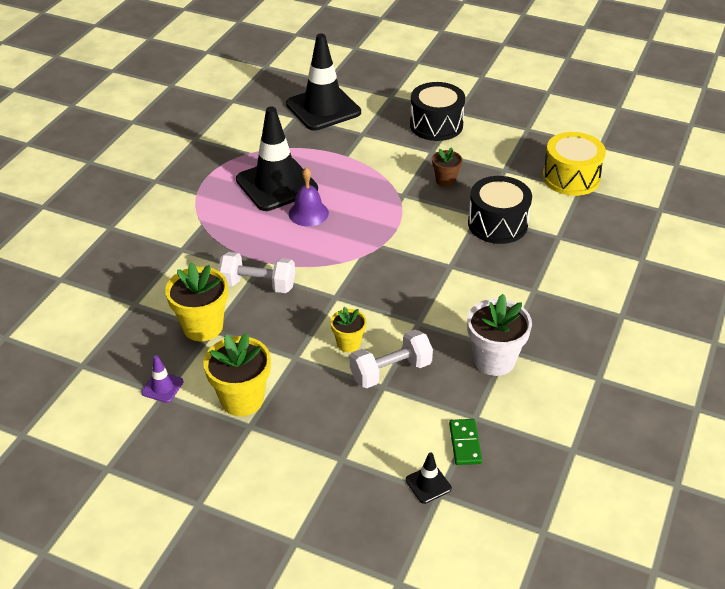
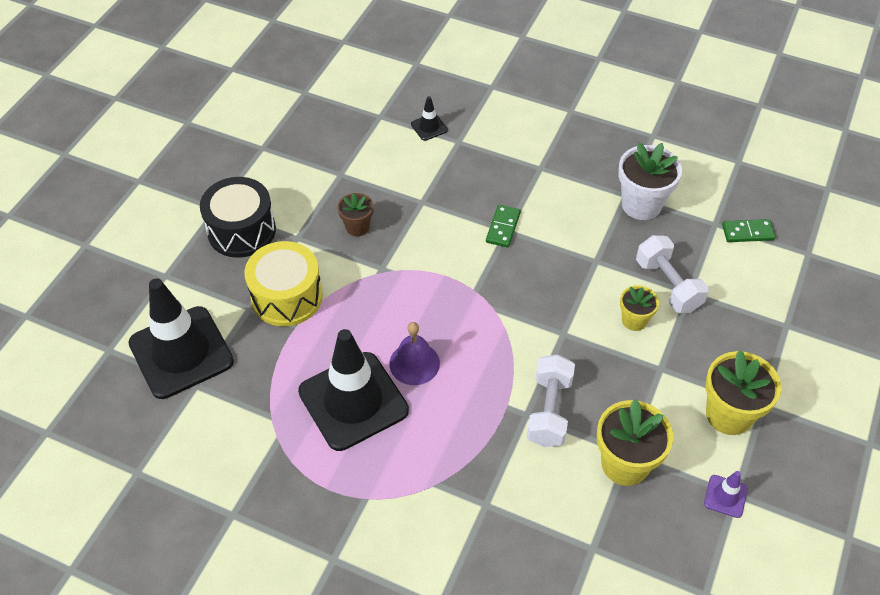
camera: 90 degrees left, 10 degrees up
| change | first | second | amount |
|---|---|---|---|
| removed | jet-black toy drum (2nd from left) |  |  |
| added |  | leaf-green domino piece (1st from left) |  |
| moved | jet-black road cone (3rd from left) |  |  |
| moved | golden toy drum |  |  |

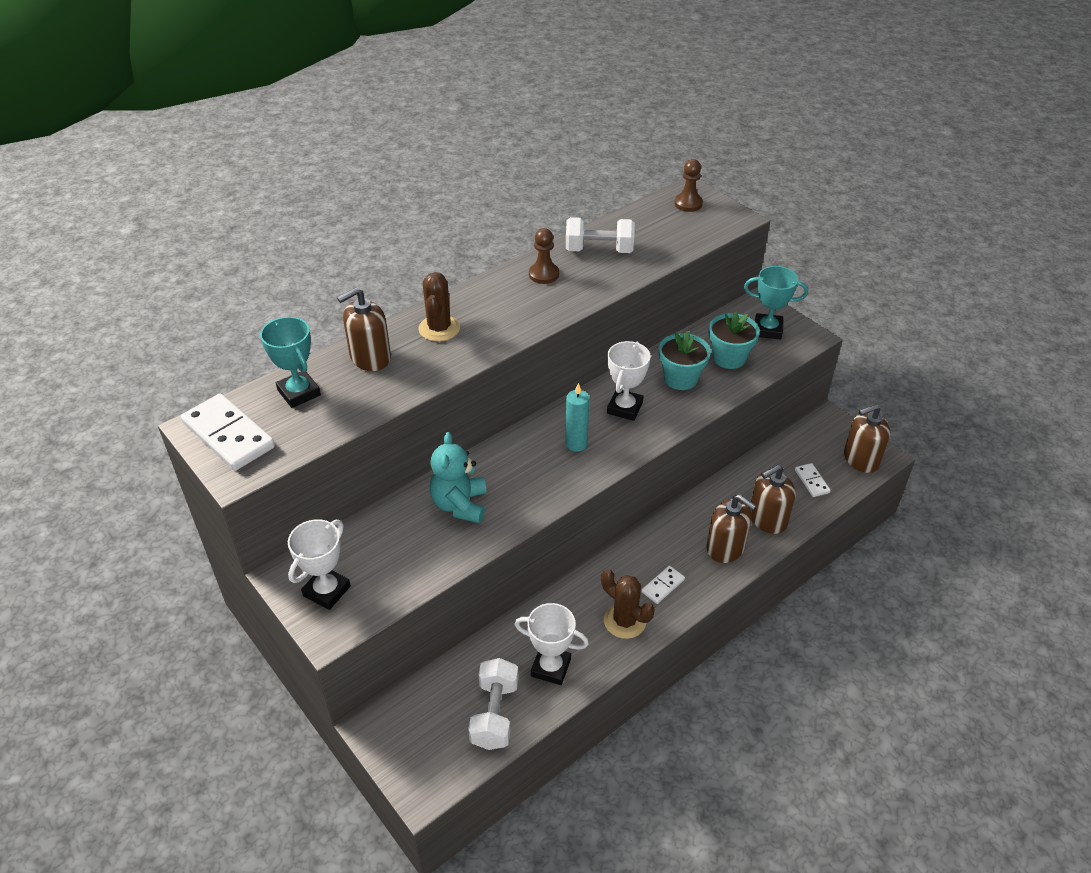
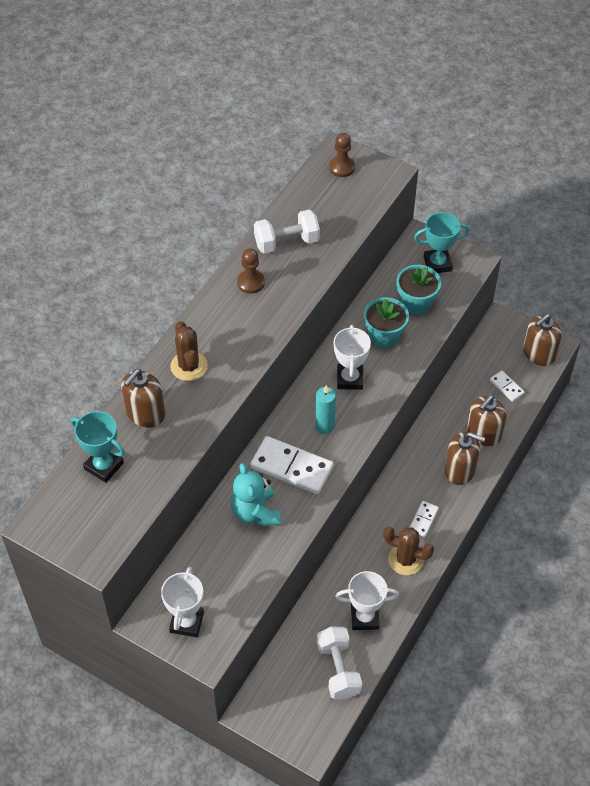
camera: 20 degrees left, 10 degrees up
| change | first | second | amount |
|---|---|---|---|
| moved | pure white domino piece (1st from left) |  |  |

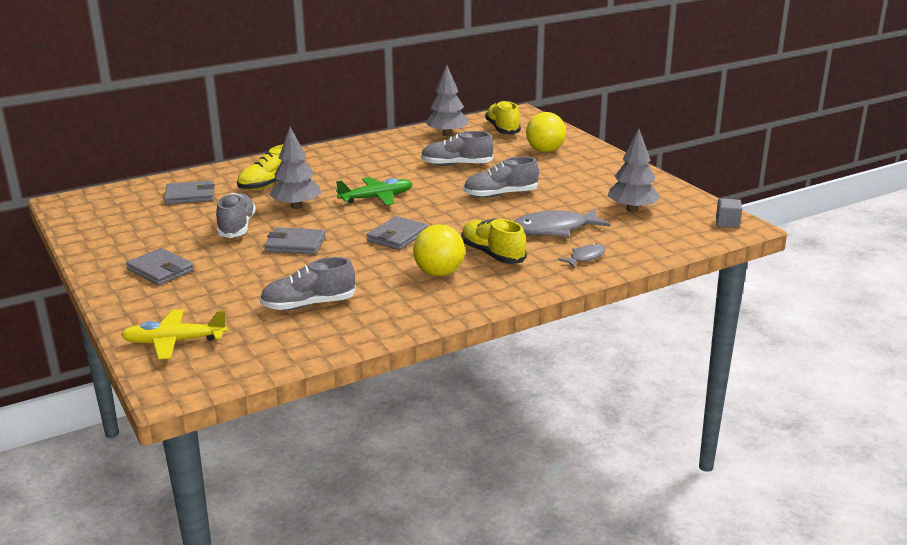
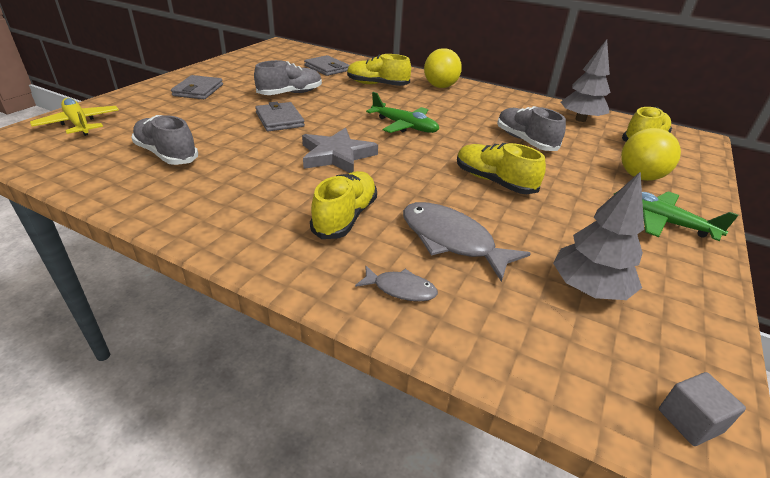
camera: 55 degrees right, 10 degrees up
| change | first | second | amount |
|---|---|---|---|
| removed | gray toy tree (1st from left) |  |  |
| added |  | leaf-green aeroplane (2nd from left) |  |
| moved | golden ball (1st from left) |  |  |
| replaced | gray card wallet (4th from left) | gray star |  |
| recoloured | gray lace-up shoe (4th from left) | golden lace-up shoe (3rd from left) |  |

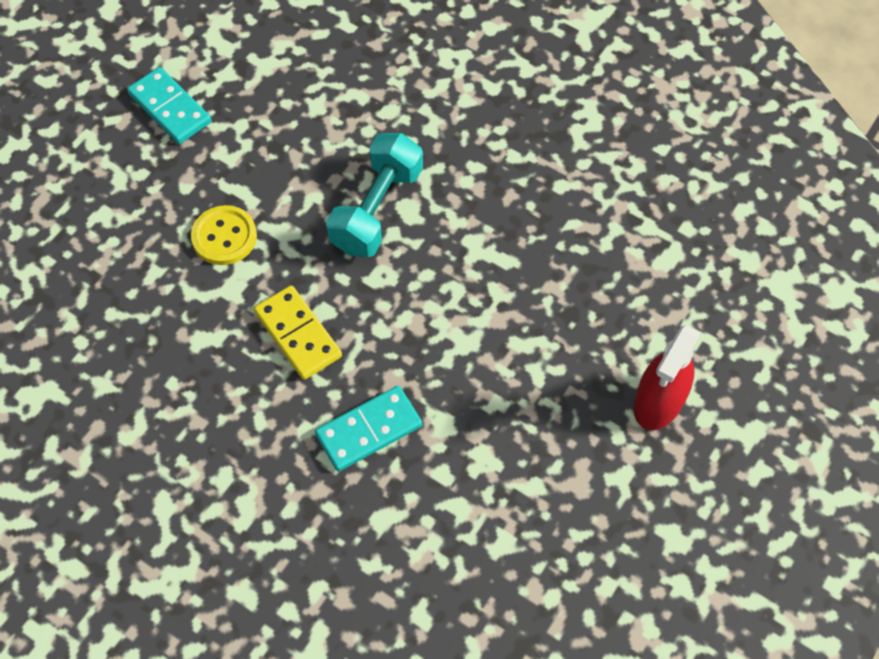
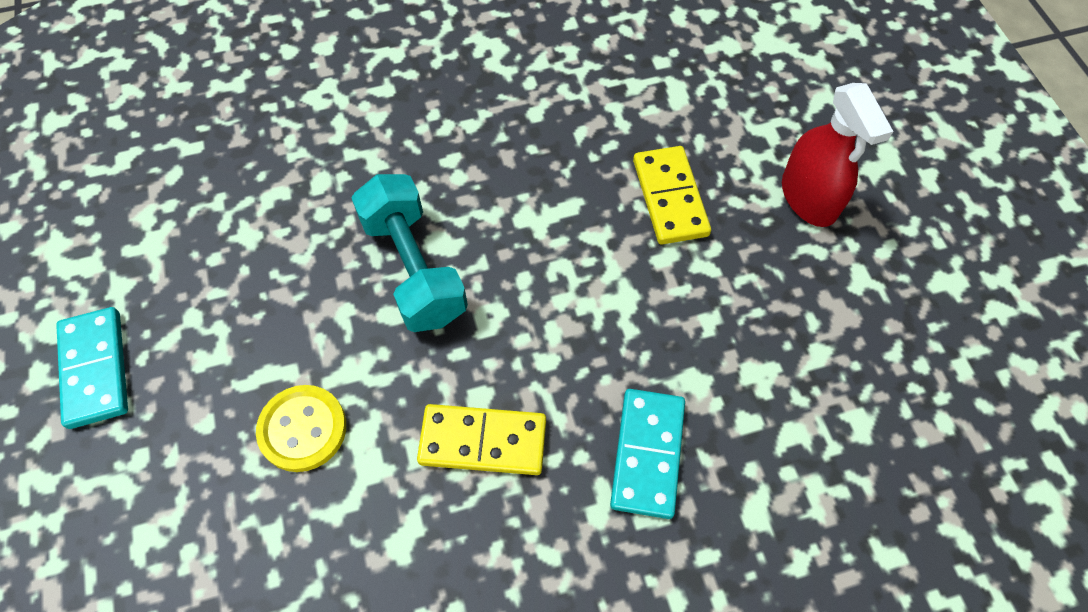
camera: 50 degrees left, 0 degrees up
| change | first | second | amount |
|---|---|---|---|
| added |  | golden domino piece (2nd from left) |  |
| turned | teal domino piece (1st from left) |  | 75 degrees clockwise |

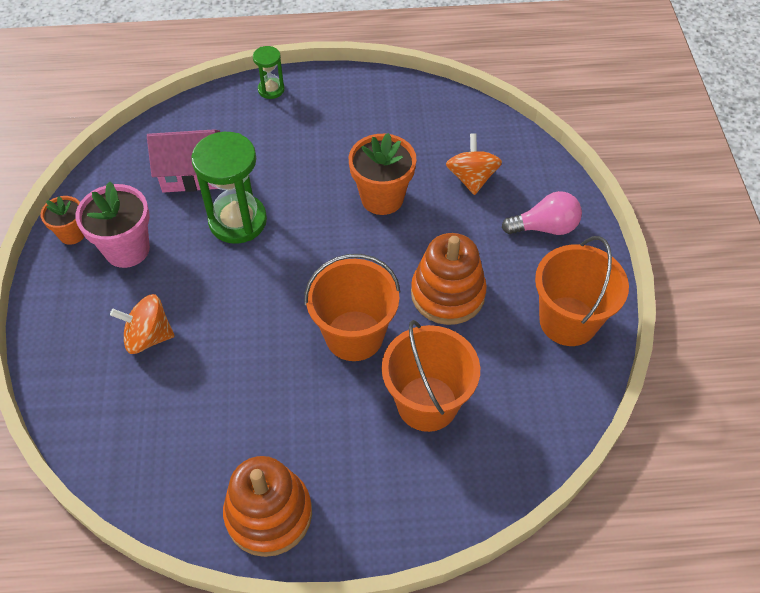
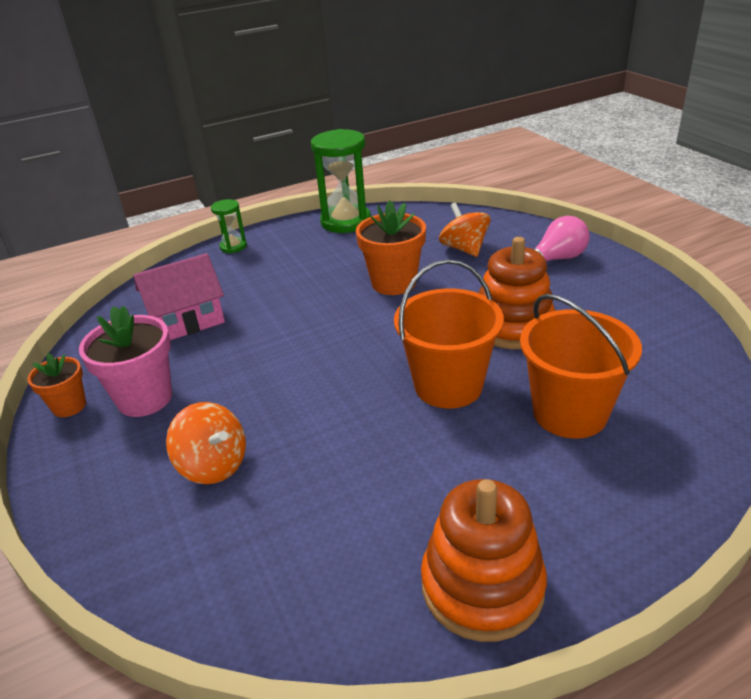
camera: 20 degrees left, 20 degrees down
| change | first | second | amount |
|---|---|---|---|
| removed | bright orange sand bucket (3rd from left) |  |  |
| moved | leaf-green hourglass (1st from left in the first image) | leaf-green hourglass (2nd from left) |  |
| turned | bright orange whirligig (1st from left) |  | 120 degrees counterclockwise |

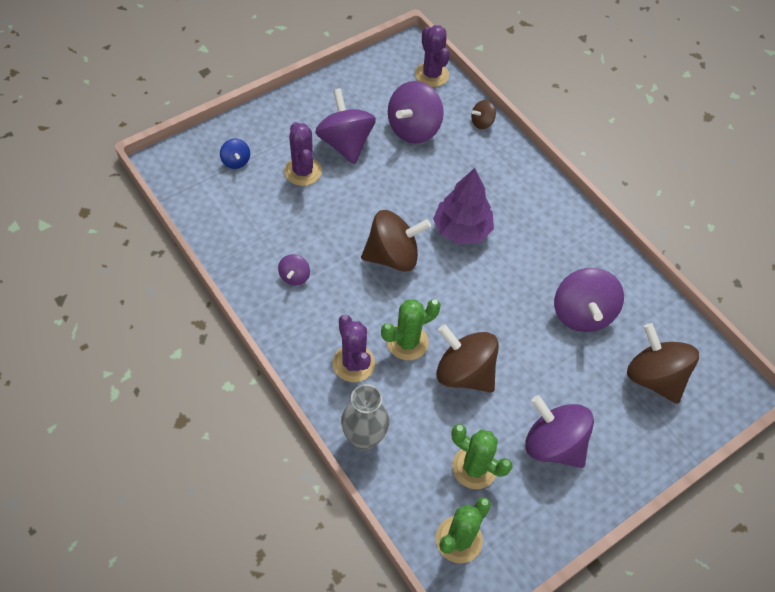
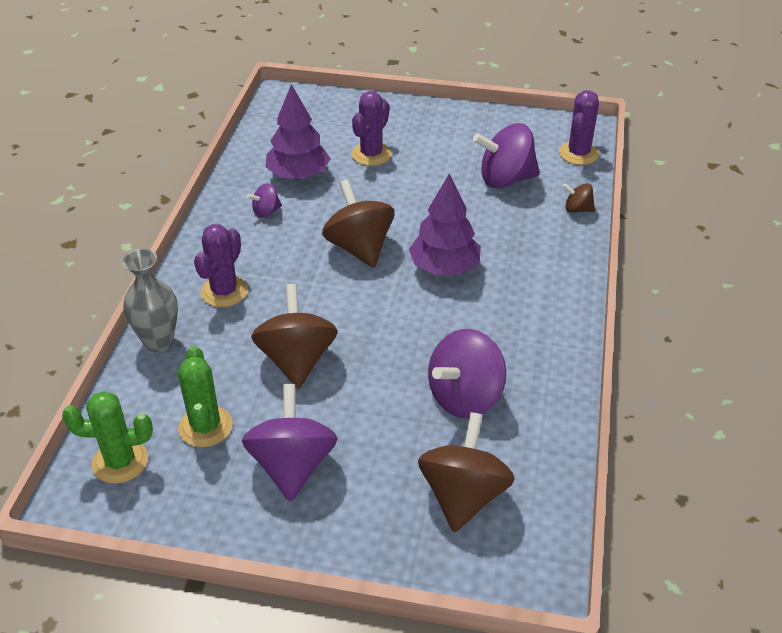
camera: 50 degrees right, 15 degrees down
| change | first | second | amount |
|---|---|---|---|
| removed | royal blue whirligig |  |  |
| removed | royal purple whirligig (2nd from left) |  |  |
| removed | leaf-green saguaro cactus (1st from left) |  |  |
| added |  | royal purple toy tree (1st from left) |  |
| turned | dark brown whirligig (1st from left in the first image) | dark brown whirligig (2nd from left) | 150 degrees counterclockwise |

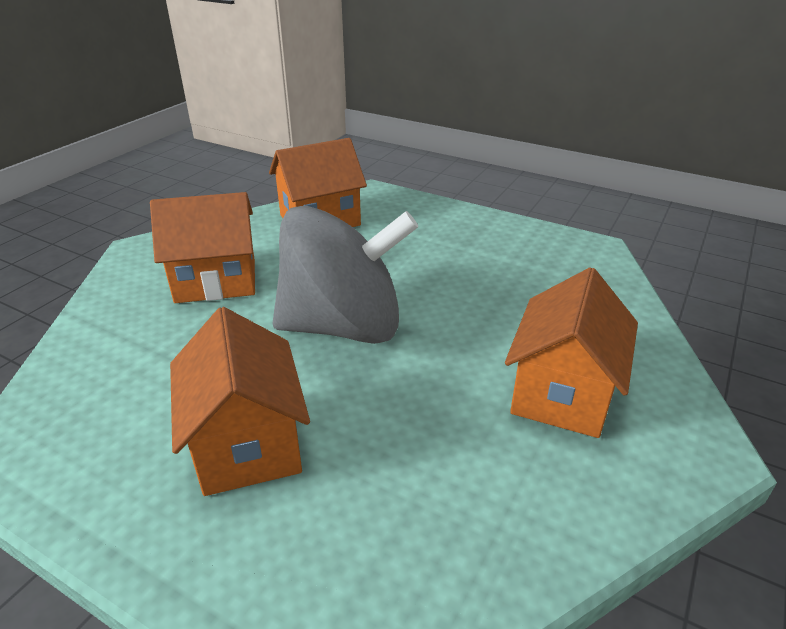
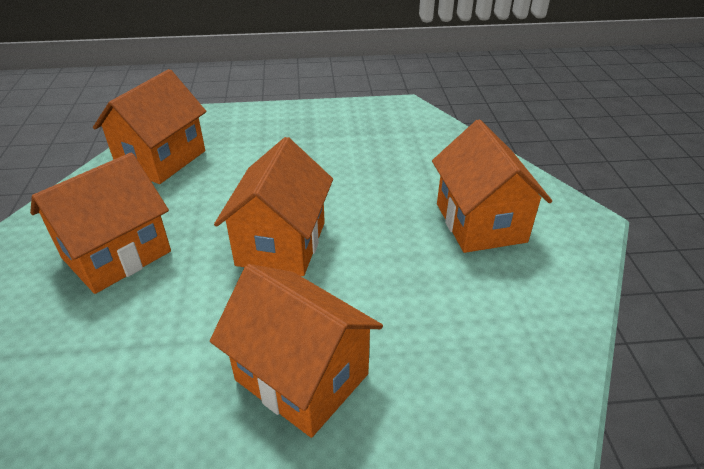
camera: 35 degrees left, 5 degrees up
| change | first | second | amount |
|---|---|---|---|
| replaced | gray whirligig | bright orange house (3rd from left) |  |

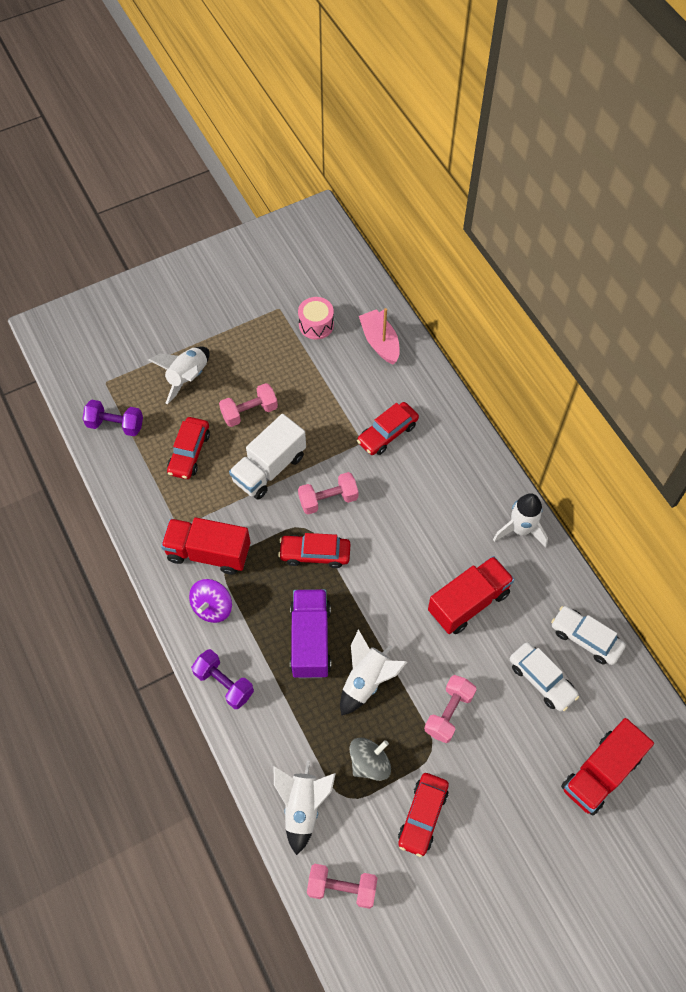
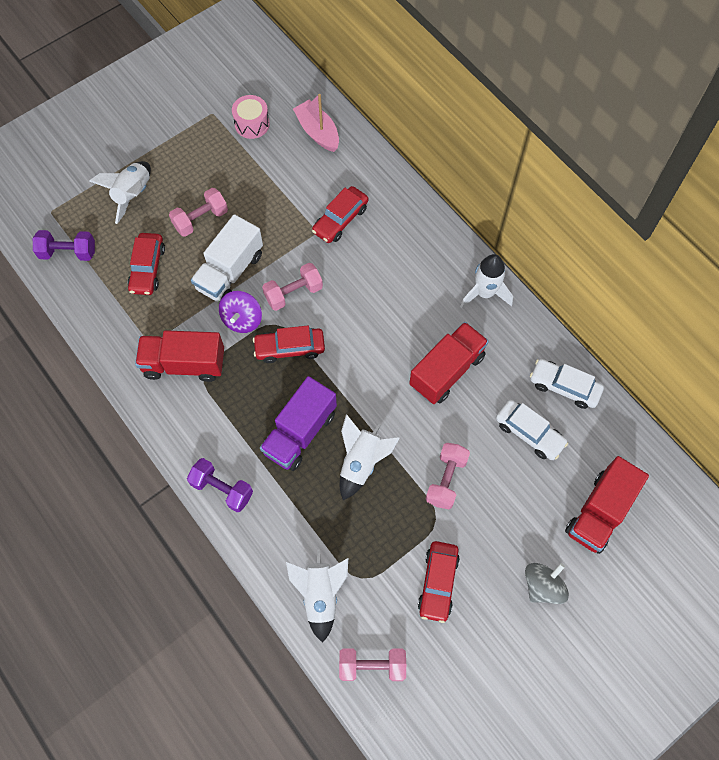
camera: 10 degrees left, 5 degrees up
| change | first | second | amount |
|---|---|---|---|
| moved | royal purple whirligig |  |  |
| moved | gray whirligig |  |  |
| turned | royal purple truck |  | 135 degrees counterclockwise |

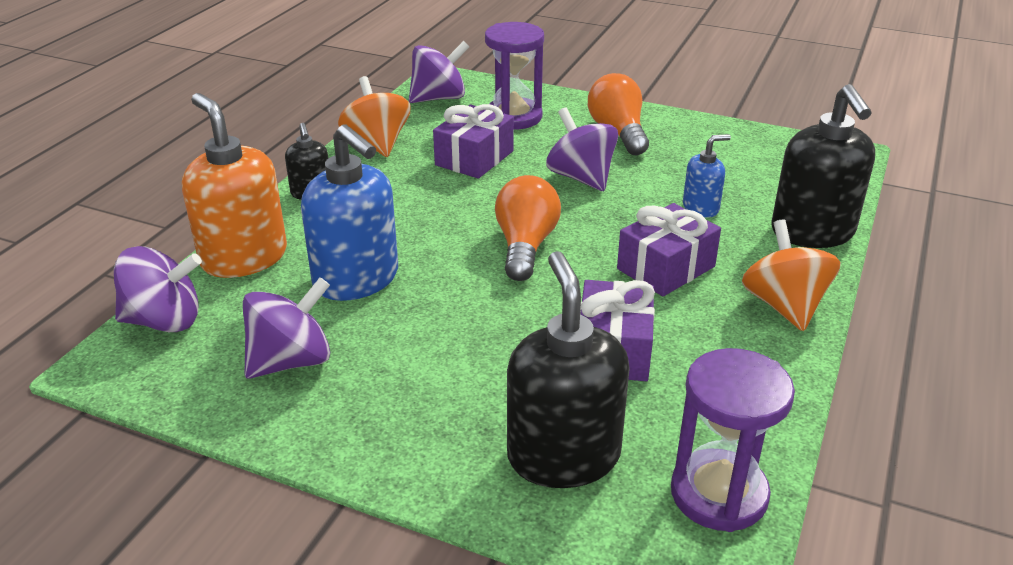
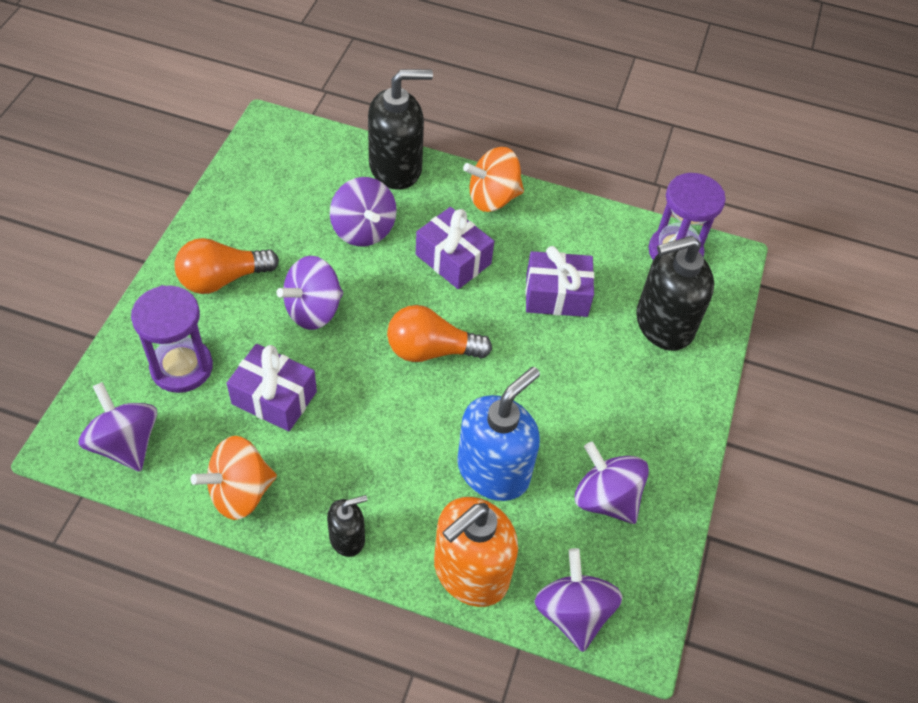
camera: 100 degrees left, 20 degrees up
| change | first | second | amount |
|---|---|---|---|
| replaced | royal blue pump bottle (2nd from left) | royal purple whirligig (3rd from left) |  |

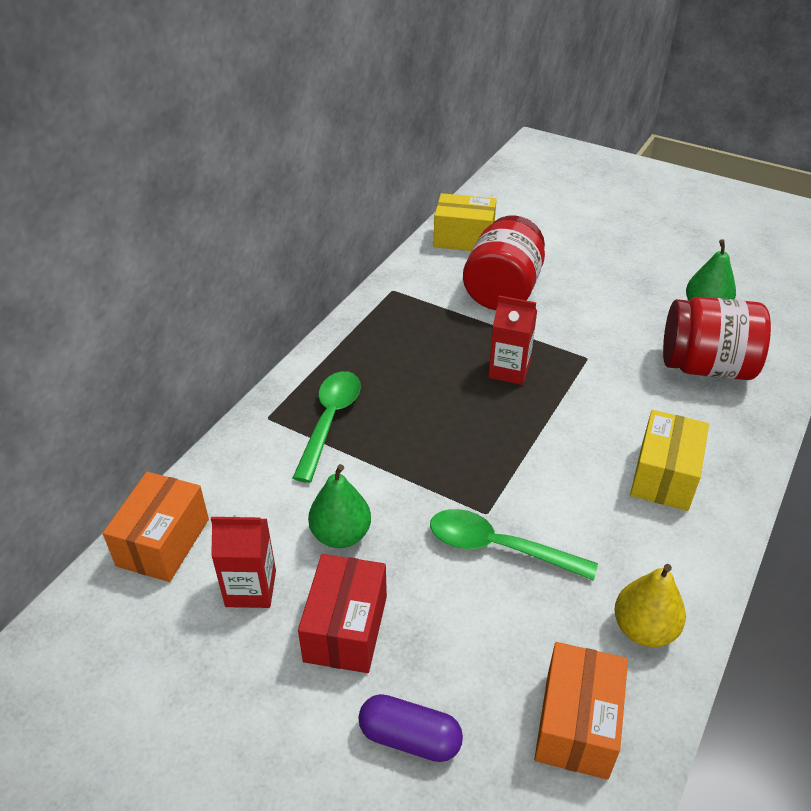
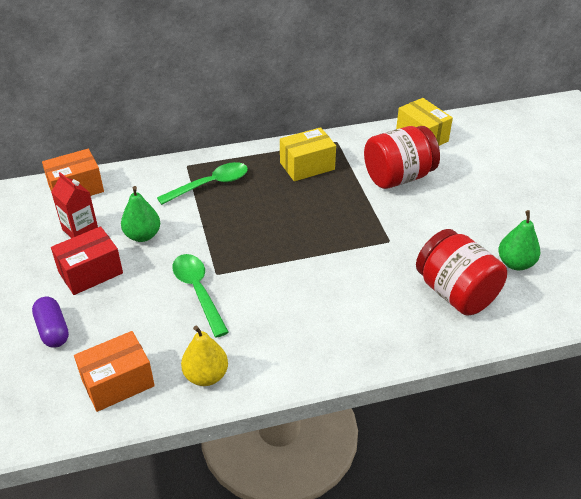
camera: 45 degrees right, 0 degrees up
| change | first | second | amount |
|---|---|---|---|
| removed | red milk carton (2nd from left) |  |  |
| moved | golden package (2nd from left in the first image) | golden package (1st from left) |  |

